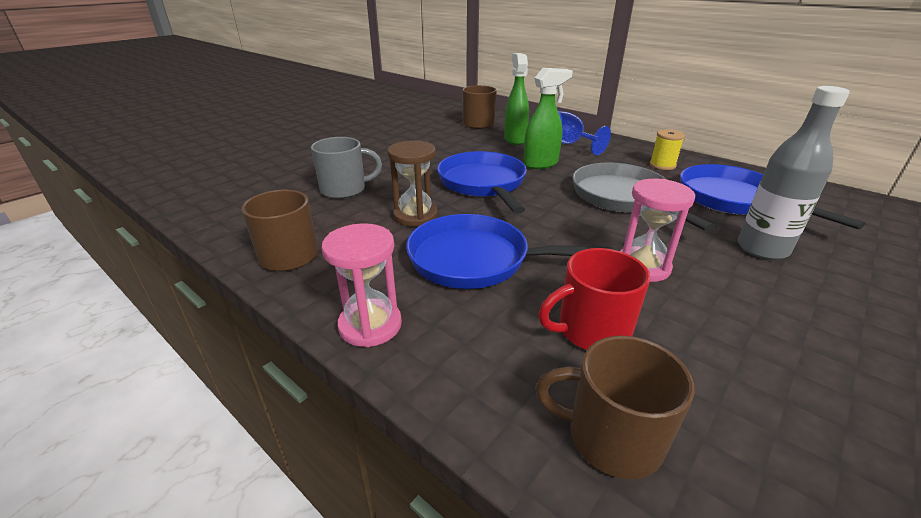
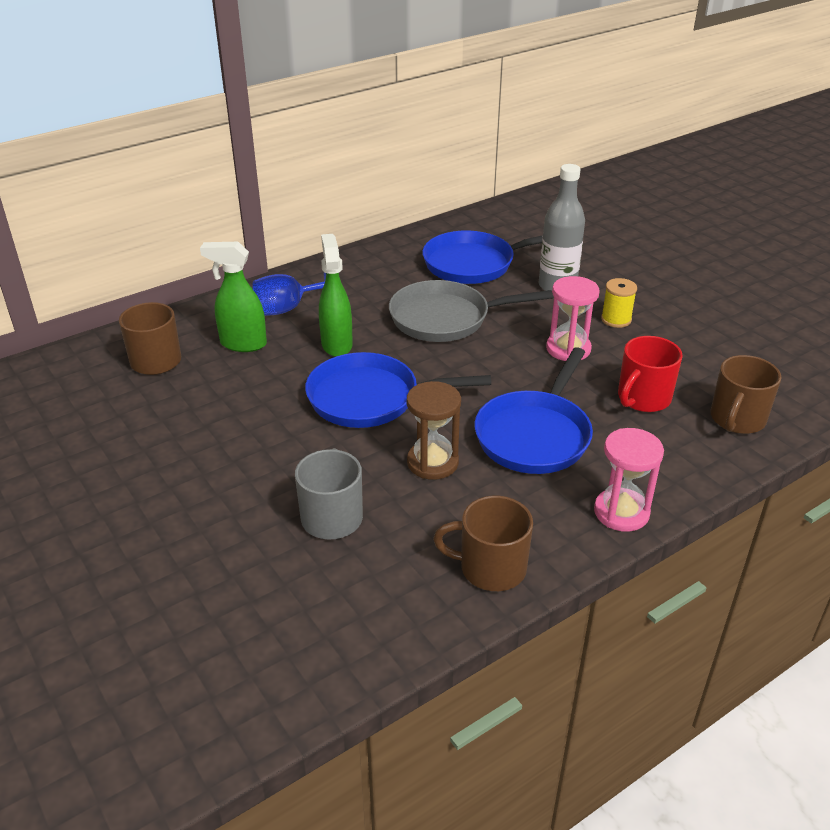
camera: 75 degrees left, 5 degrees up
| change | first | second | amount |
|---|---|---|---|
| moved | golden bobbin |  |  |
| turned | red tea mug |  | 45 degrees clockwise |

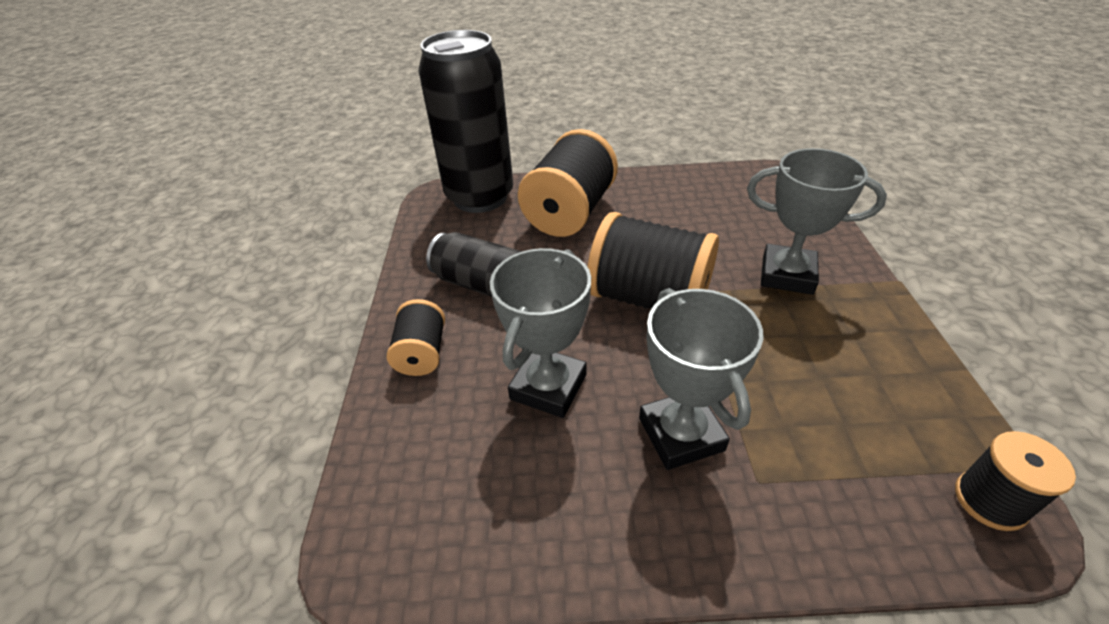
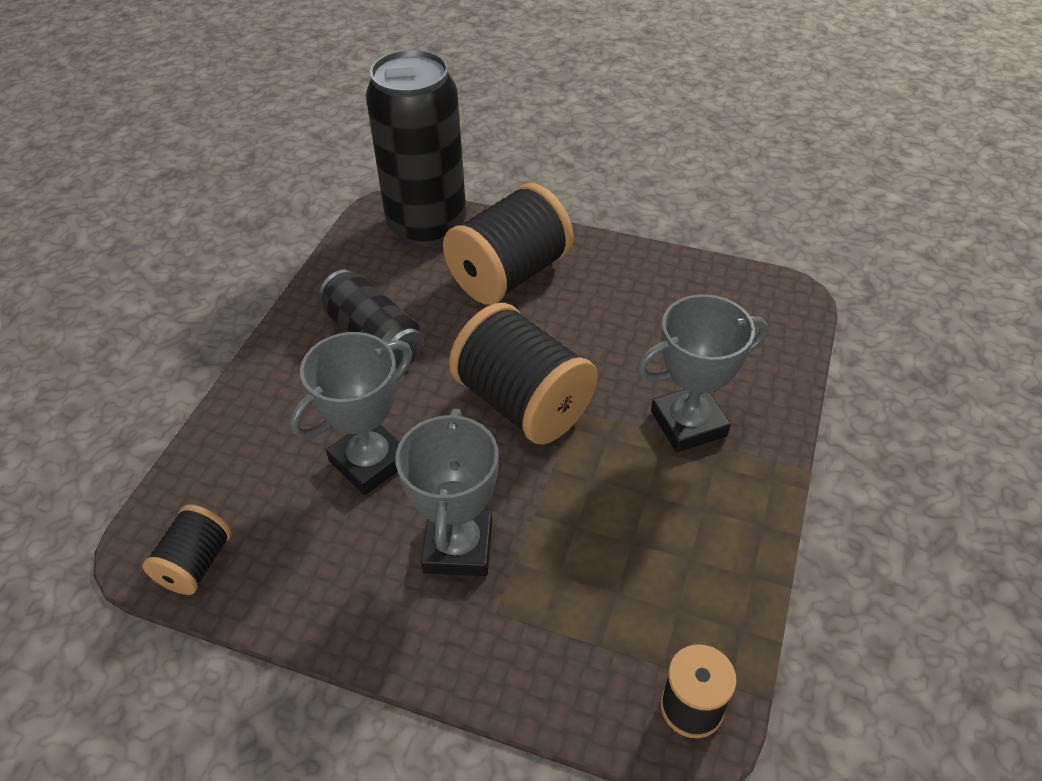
camera: 20 degrees right, 5 degrees up
| change | first | second | amount |
|---|---|---|---|
| moved | jet-black bobbin (1st from left) |  |  |
| turned | gray award cup (3rd from left) |  | 60 degrees counterclockwise |

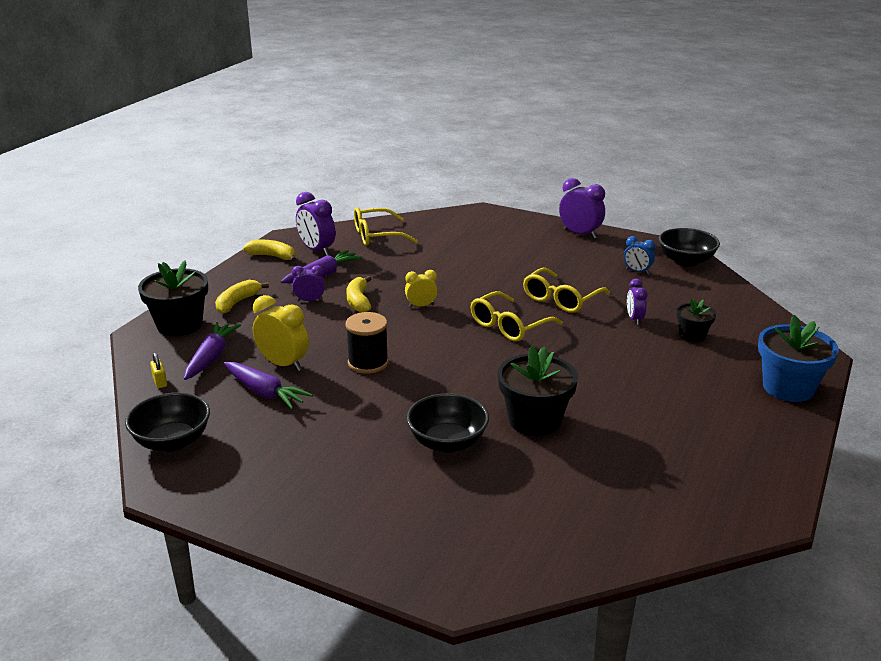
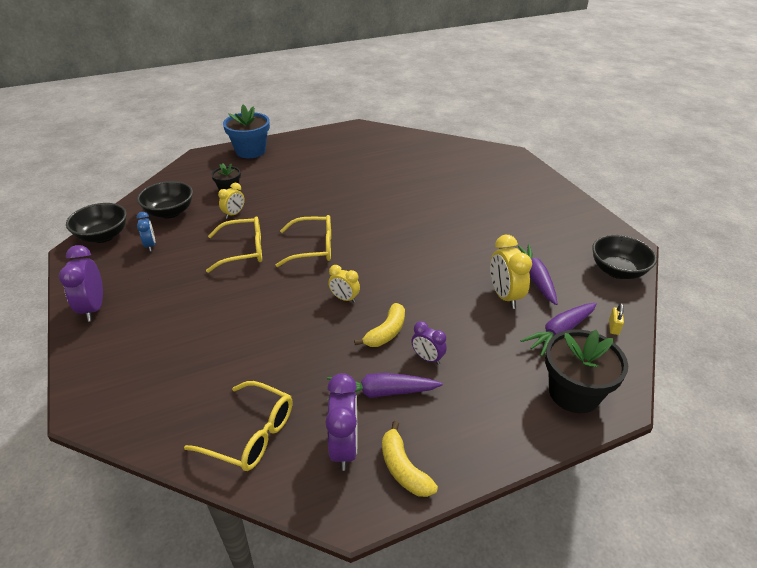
camera: 140 degrees left, 10 degrees up
| change | first | second | amount |
|---|---|---|---|
| removed | golden banana fruit (1st from left) |  |  |
| removed | jet-black bobbin |  |  |
| removed | jet-black plant pot (2nd from left) |  |  |
| moved | jet-black bowl (2nd from left) |  |  |
| recoloured | royal purple alarm clock (4th from left) | golden alarm clock (1st from left) |  |

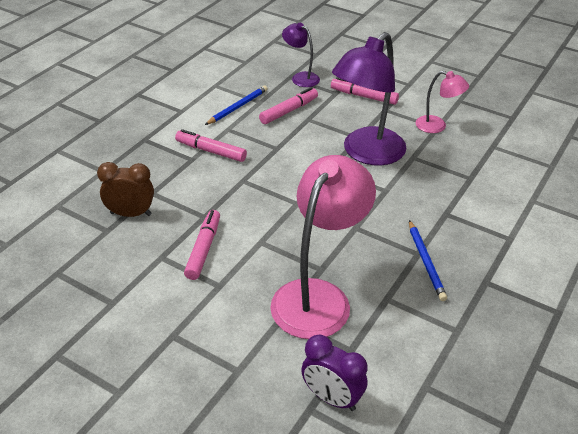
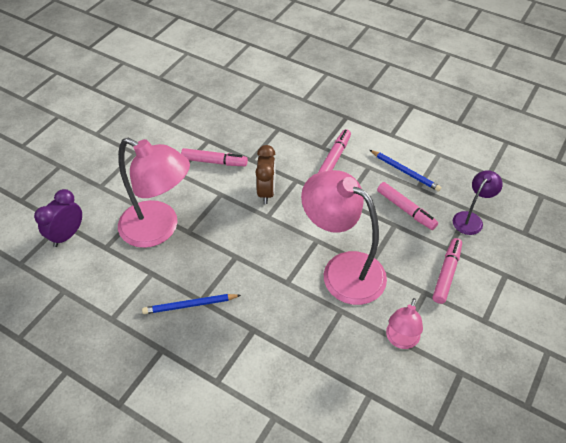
camera: 90 degrees right, 10 degrees up
| change | first | second | amount |
|---|---|---|---|
| moved | dark brown alarm clock |  |  |
| recoloured | royal purple reading lamp (2nd from left) | rosy reading lamp (2nd from left) |  |

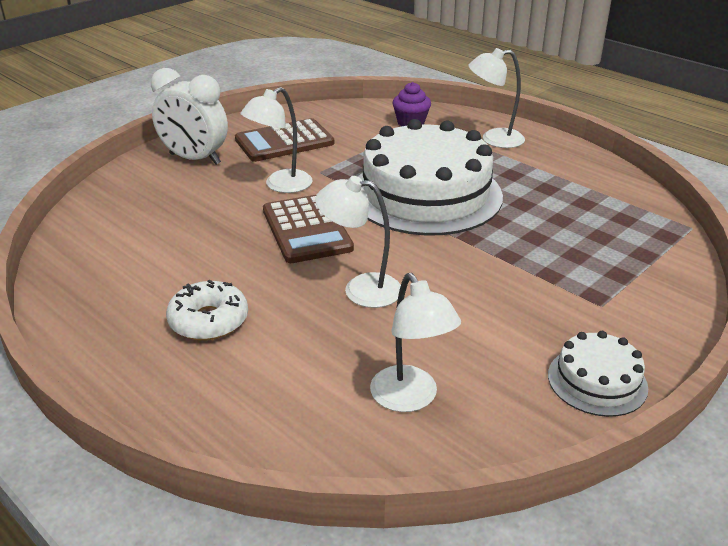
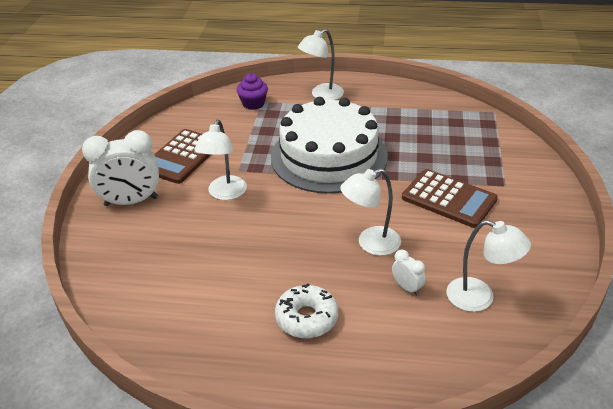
camera: 35 degrees left, 5 degrees up
| change | first | second | amount |
|---|---|---|---|
| removed | pure white layer cake (2nd from left) |  |  |
| added |  | pure white alarm clock (2nd from left) |  |
| moved | dark brown pocket calculator (2nd from left) |  |  |

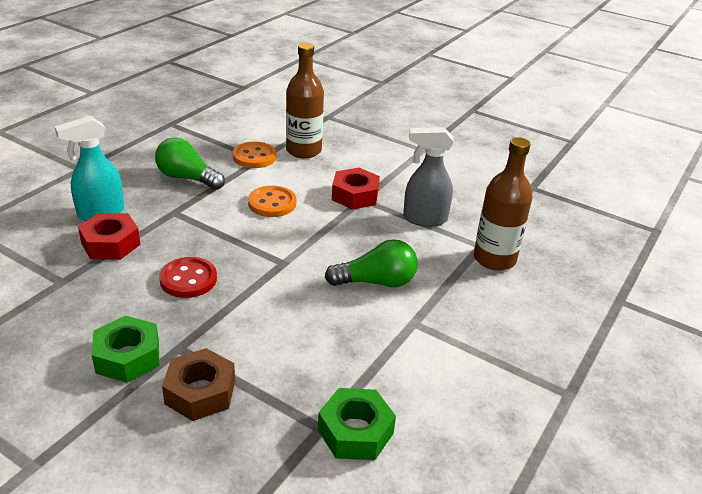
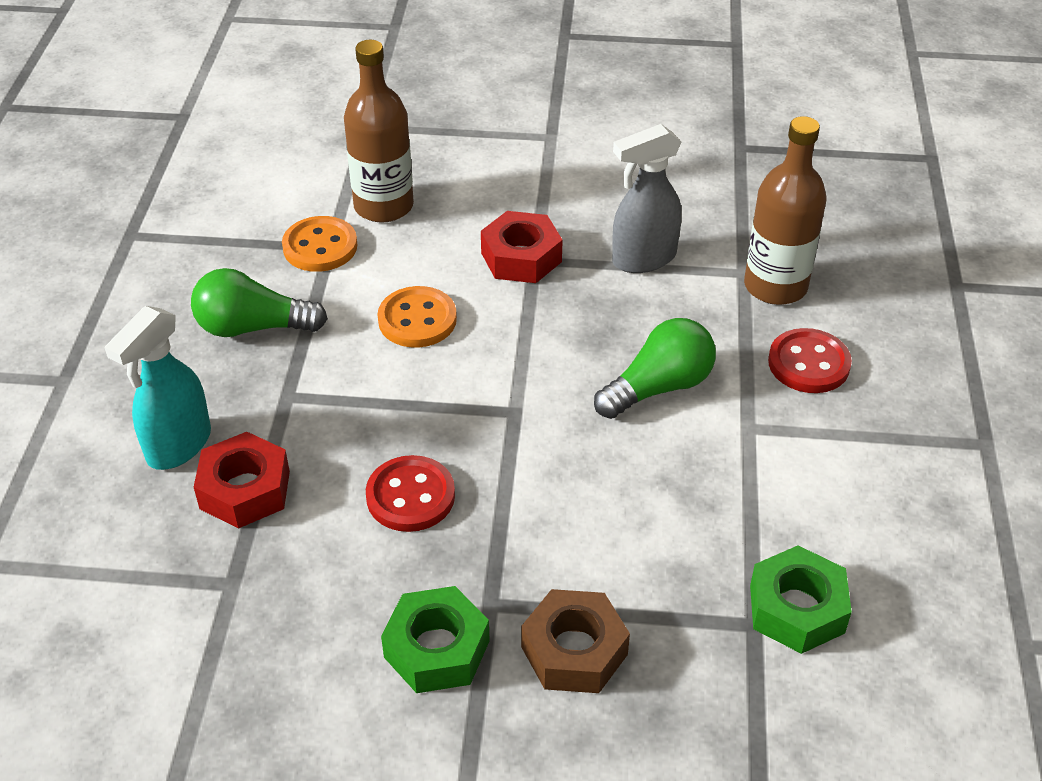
camera: 25 degrees left, 10 degrees up
| change | first | second | amount |
|---|---|---|---|
| added |  | red button (2nd from left) |  |

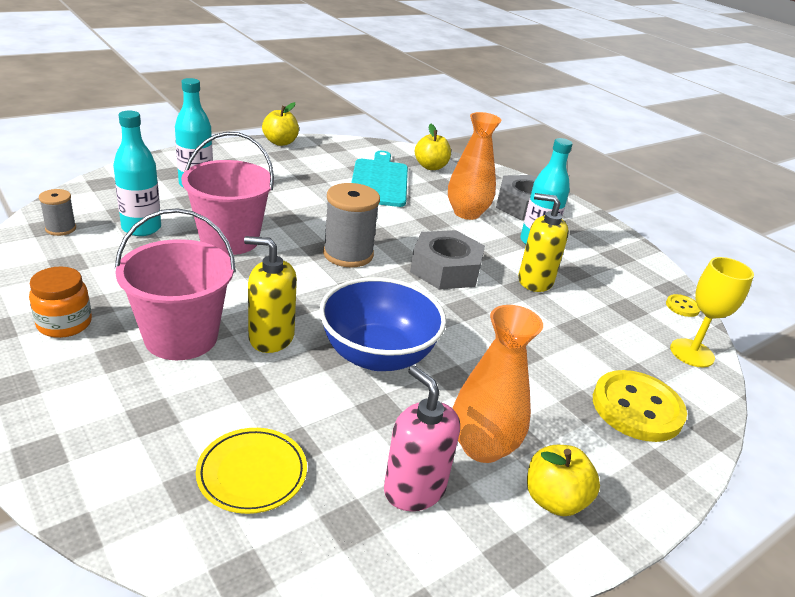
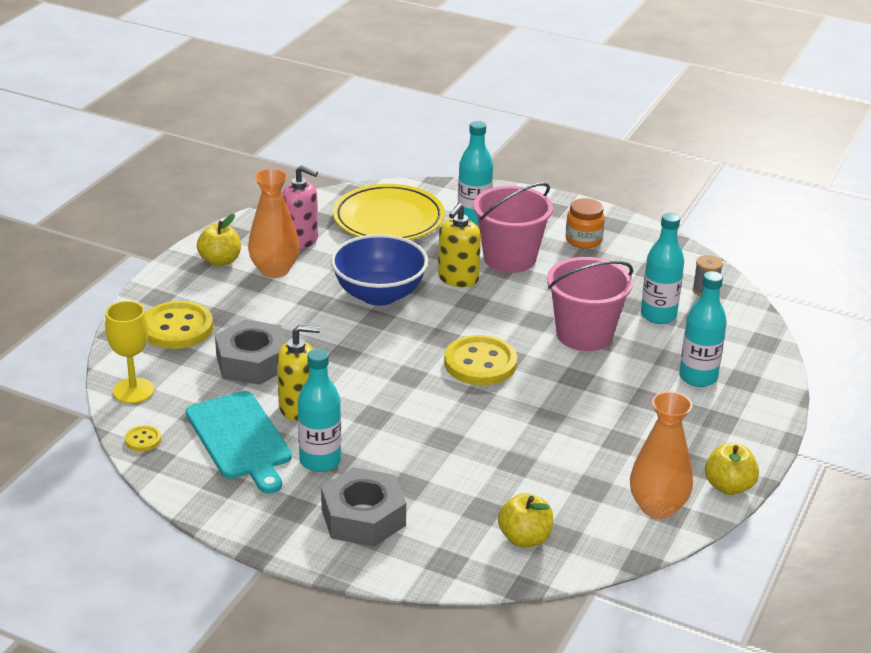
camera: 155 degrees right, 0 degrees up
| change | first | second | amount |
|---|---|---|---|
| added |  | teal flask (2nd from left) |  |
| moved | teal cutting board |  |  |
| moved | gray nut (1st from left) |  |  |
| moved | bright orange vase (1st from left in the first image) | bright orange vase (2nd from left) |  |
| replaced | gray bobbin (2nd from left) | golden button (3rd from left) |  |
| turned | golden pump bottle (1st from left in the first image) | golden pump bottle (2nd from left) | 135 degrees clockwise |
| resized | golden plate |  | x1.77 |

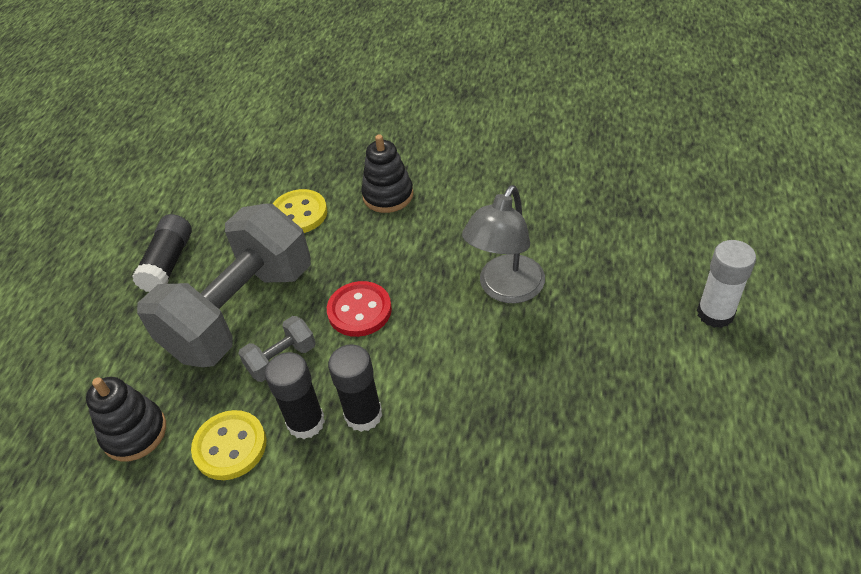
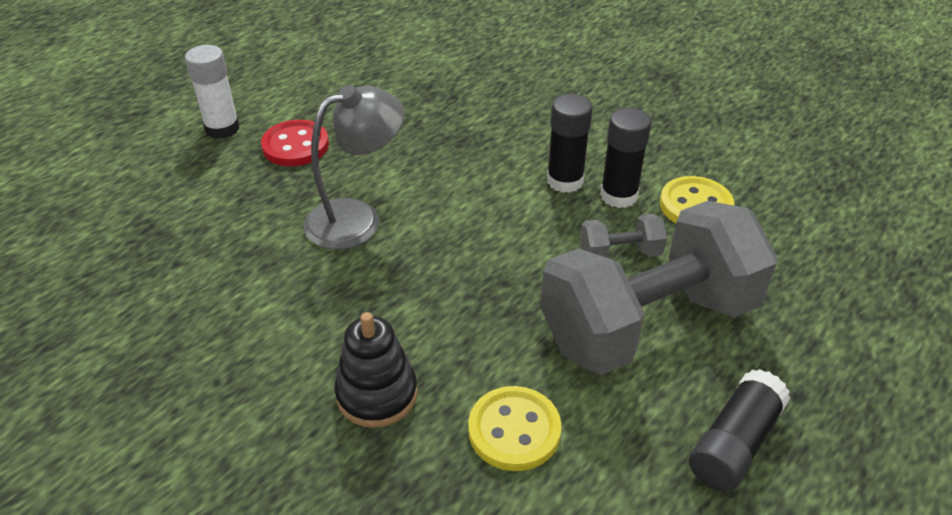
camera: 155 degrees left, 5 degrees down
| change | first | second | amount |
|---|---|---|---|
| removed | jet-black ring stacker (1st from left) |  |  |
| moved | red button |  |  |

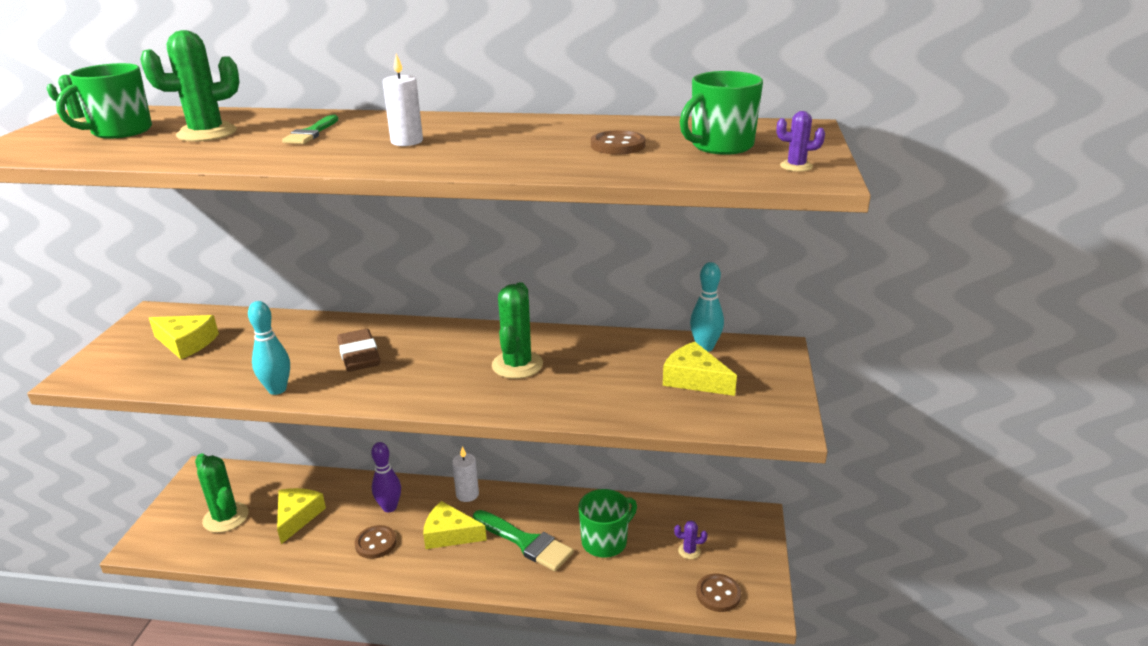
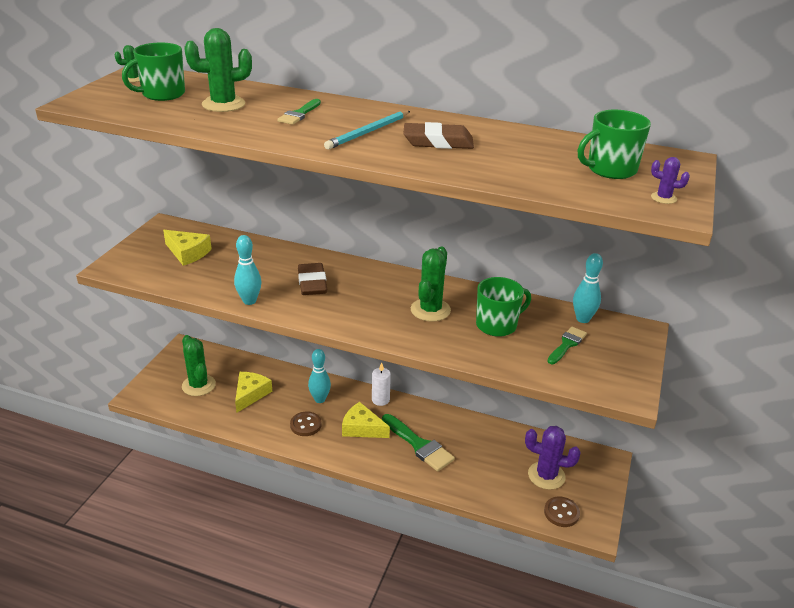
camera: 10 degrees right, 5 degrees up
| change | first | second | amount |
|---|---|---|---|
| removed | dark brown button (2nd from left) |  |  |
| added |  | dark brown gum eraser (2nd from left) |  |
| moved | leaf-green tea mug (2nd from left) |  |  |
| replaced | pure white pillar candle (1st from left) | teal lead pencil |  |
| replaced | golden piece of cheese (4th from left) | leaf-green paintbrush (3rd from left) |  |
| recoloured | royal purple bowling pin | teal bowling pin (2nd from left) |  |
| resized | royal purple saguaro cactus (1st from left) |  | x2.08 |

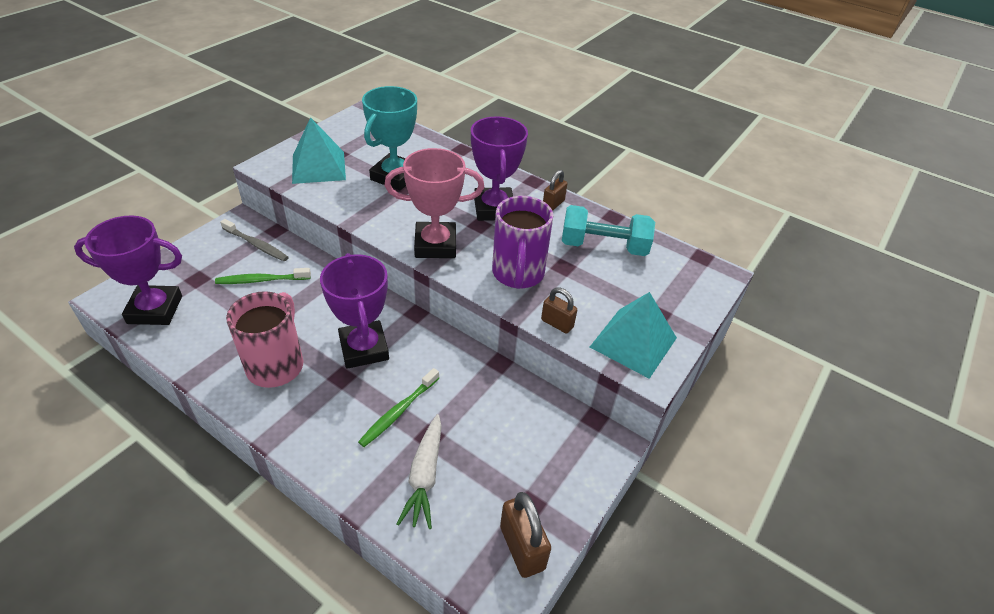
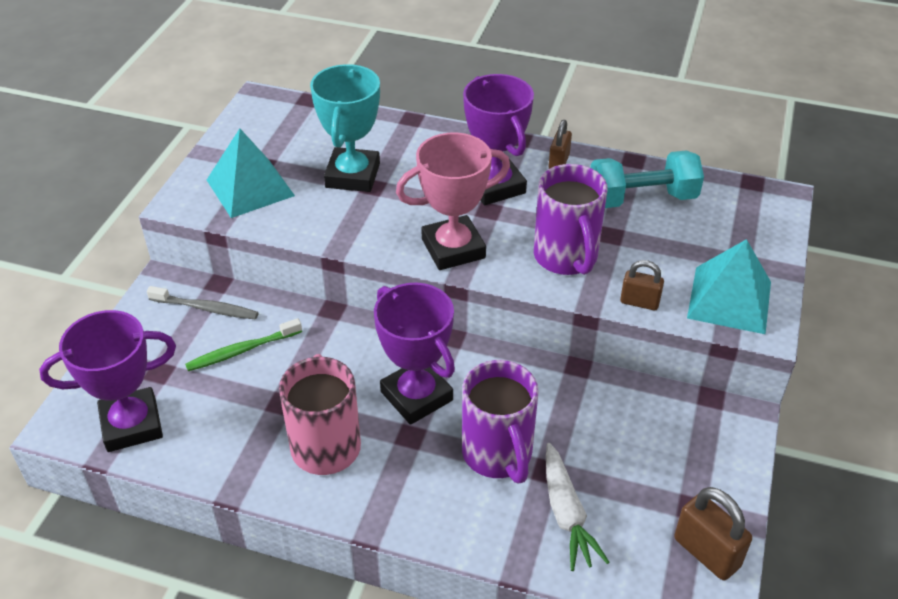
camera: 15 degrees left, 0 degrees up
| change | first | second | amount |
|---|---|---|---|
| replaced | leaf-green toothbrush (2nd from left) | royal purple tea mug (1st from left) |  |

